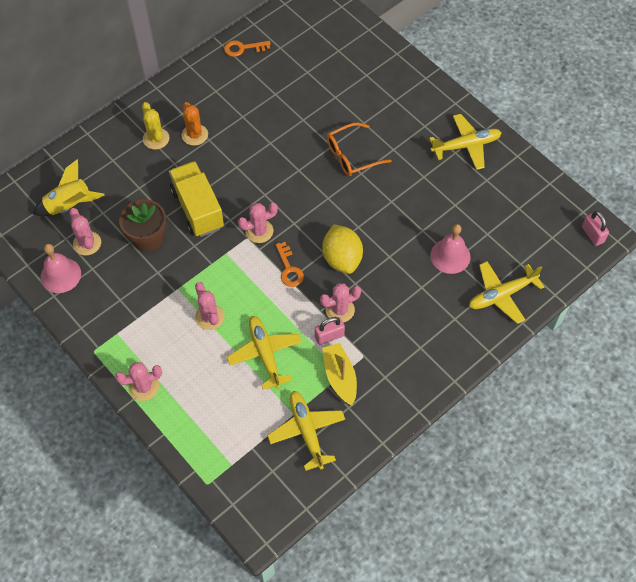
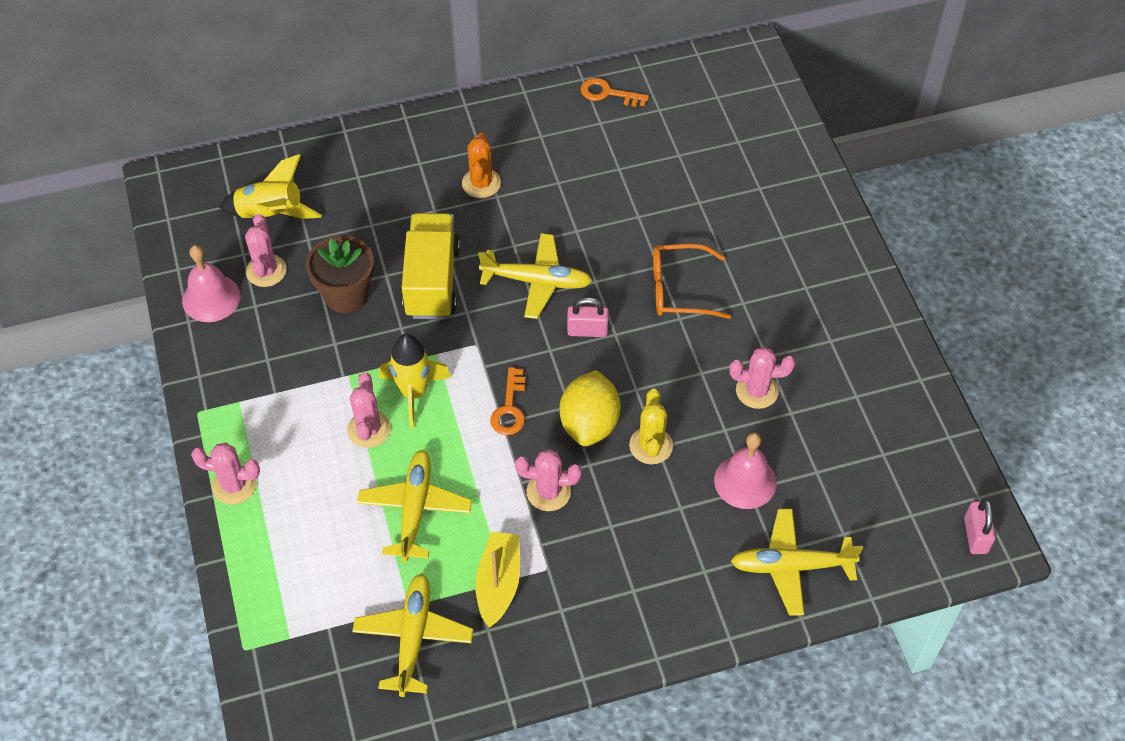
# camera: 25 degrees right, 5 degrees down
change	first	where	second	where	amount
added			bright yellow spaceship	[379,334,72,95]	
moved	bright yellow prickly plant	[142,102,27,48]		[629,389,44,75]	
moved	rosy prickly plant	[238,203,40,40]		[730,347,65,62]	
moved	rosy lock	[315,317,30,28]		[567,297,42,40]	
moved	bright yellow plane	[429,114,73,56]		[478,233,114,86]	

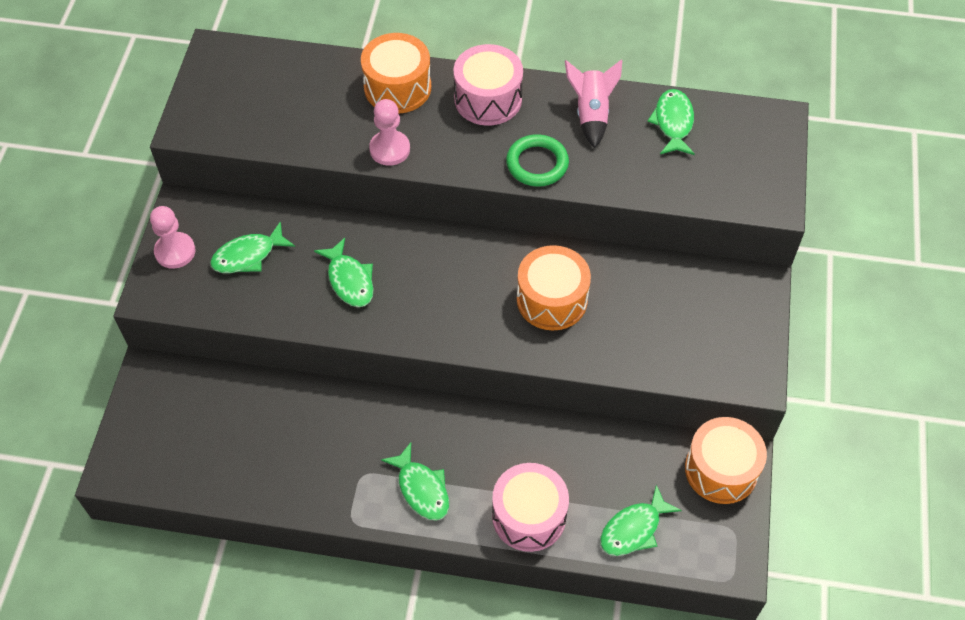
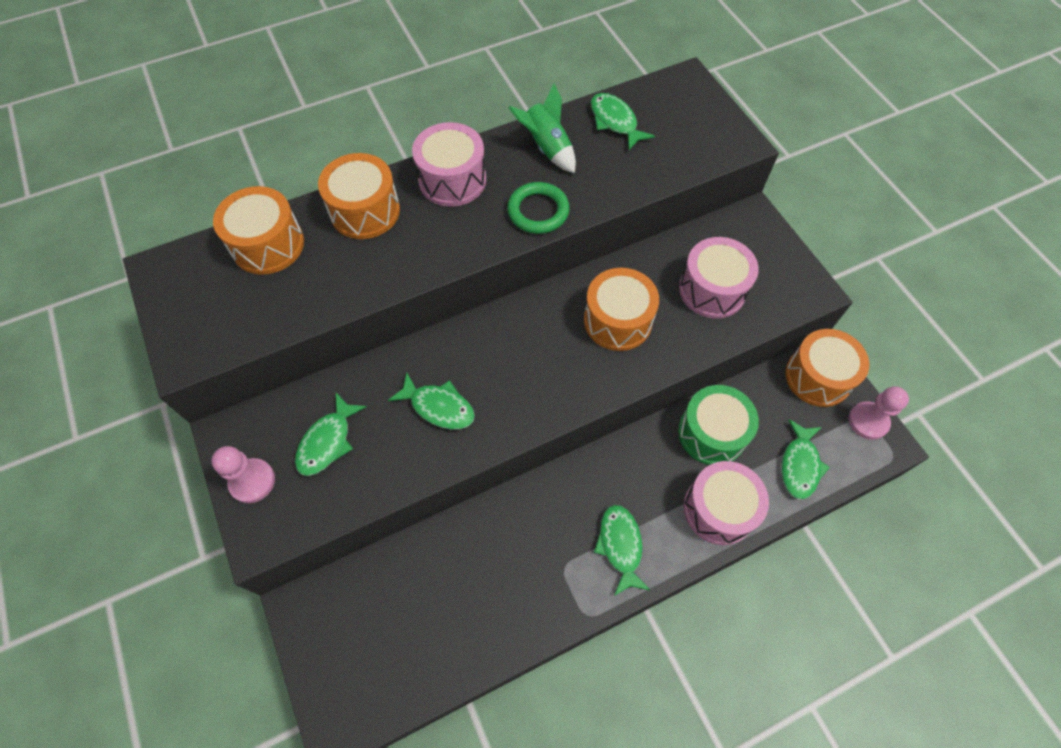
# camera: 35 degrees left, 5 degrees up
change	first	where	second	where	amount
added			orange snare drum	[213,186,91,88]	
added			leaf-green snare drum	[678,385,81,80]	
added			rosy snare drum	[679,237,80,81]	
moved	rosy chess pawn	[369,99,41,67]		[848,386,61,54]	
recoloured	rosy spaceship	[565,59,57,89]	leaf-green spaceship	[508,84,68,89]	
turned	leaf-green fish	[381,443,68,78]		[594,505,56,91]	120 degrees counterclockwise

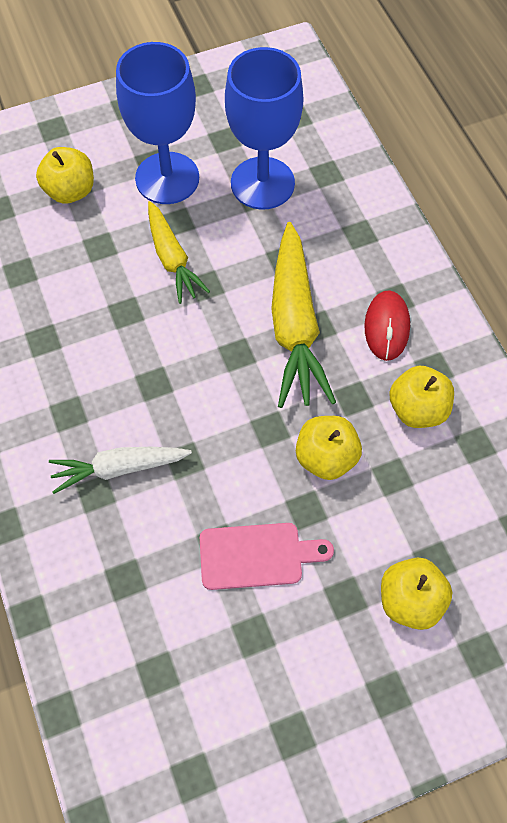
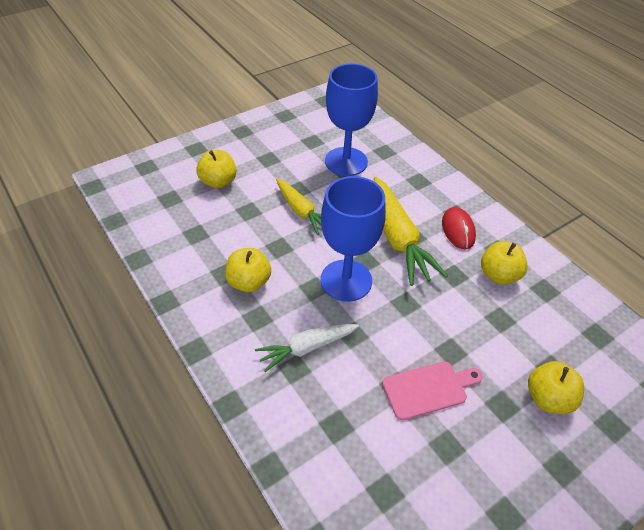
# camera: 15 degrees left, 15 degrees down
change	first	where	second	where	amount
moved	royal blue goblet	[116,42,83,162]		[321,176,65,126]	
moved	bright yellow apple	[296,416,66,64]		[225,248,46,44]	

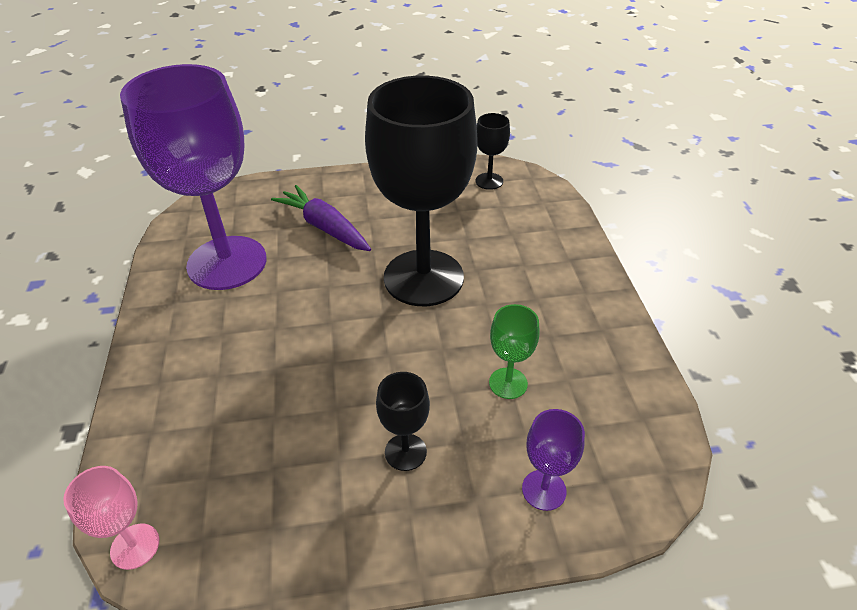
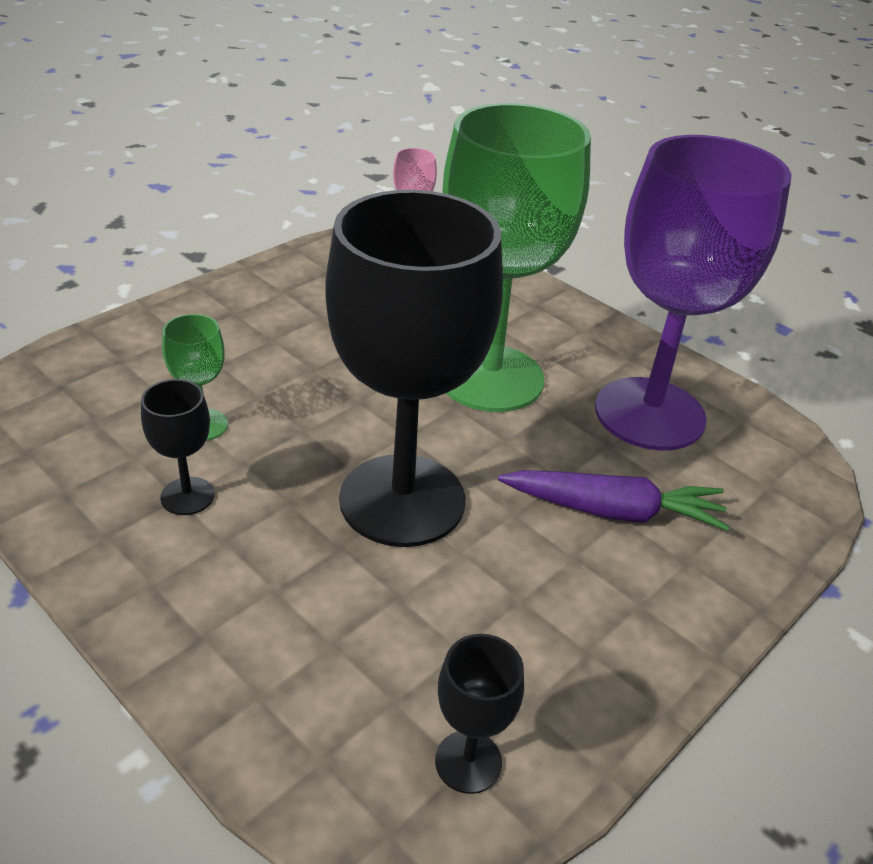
# camera: 140 degrees right, 5 degrees down
change	first	where	second	where	amount
removed	violet goblet	[522,409,63,102]			
added			leaf-green goblet	[442,103,149,309]	
moved	ebony goblet	[376,372,54,99]		[141,379,74,136]	

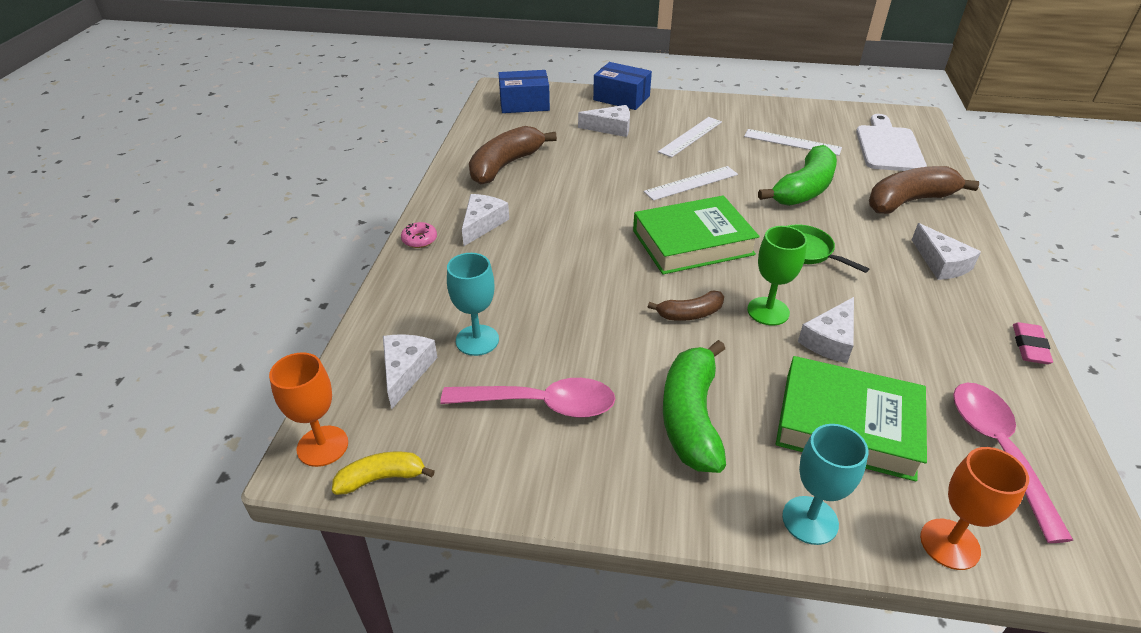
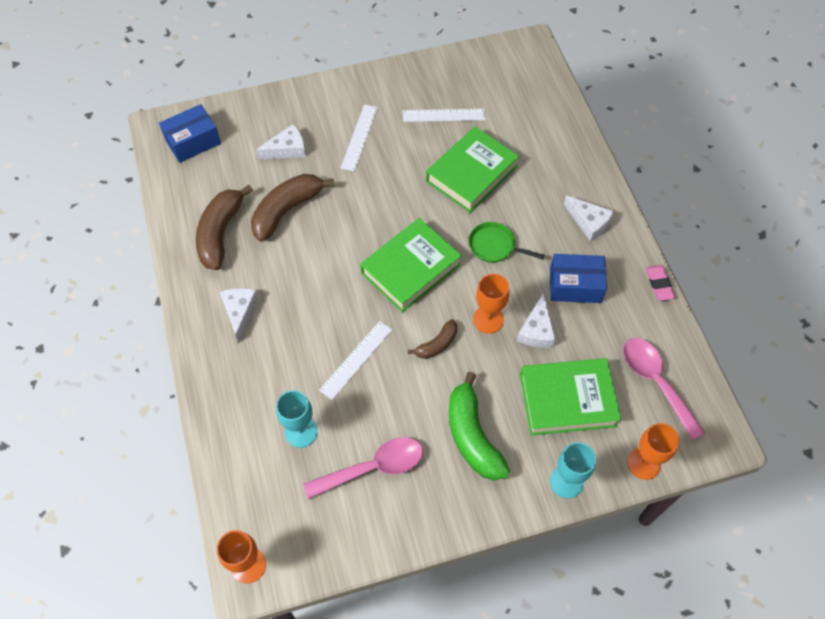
# camera: 25 degrees left, 20 degrees up
change	first	where	second	where	amount
removed	bright yellow banana	[332,451,103,44]			
removed	snow-white cheese wedge	[383,334,55,75]			
removed	rosy glazed donut	[401,222,36,26]			
removed	snow-white chopping board	[856,114,71,57]			
moved	royal blue box	[593,62,59,48]		[550,254,57,49]	
moved	snow-white ruler	[644,166,94,35]		[319,321,74,79]	
moved	russet banana	[869,166,110,48]		[251,174,84,68]	
replaced	leaf-green banana	[758,145,79,61]	leaf-green book	[426,127,94,86]	
recoloured	leaf-green goblet	[747,226,60,100]	orange goblet	[473,274,36,60]	

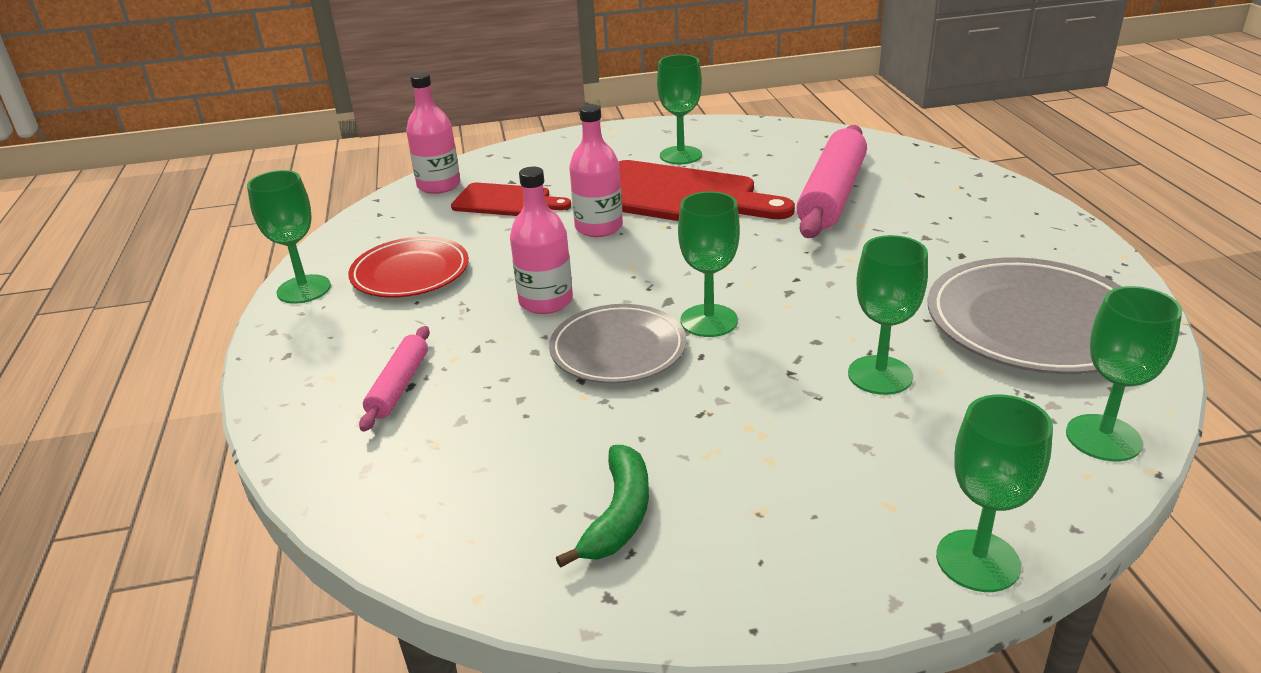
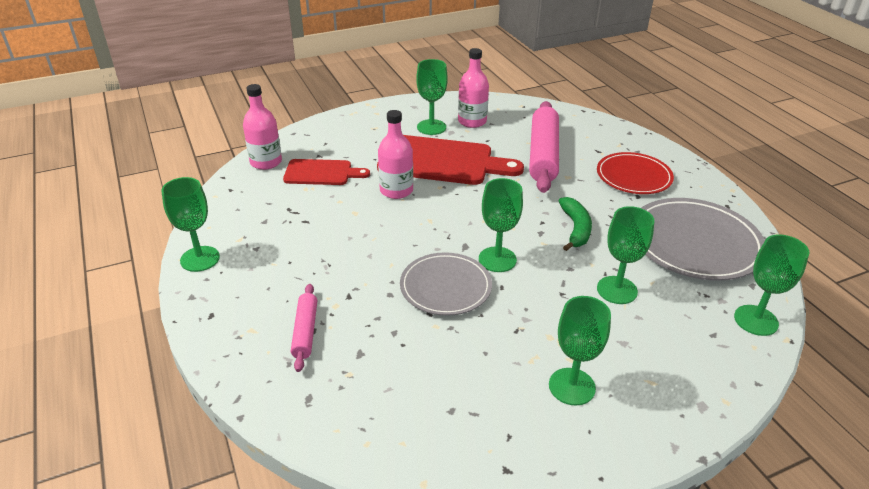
# camera: 15 degrees left, 5 degrees up
change	first	where	second	where	amount
moved	red flat dish	[348,236,121,62]		[597,152,77,42]	
moved	rosy bottle	[510,167,63,147]		[458,48,31,80]	
moved	leaf-green banana	[556,445,93,123]		[559,197,33,54]	
moved	leaf-green goblet	[936,395,117,197]		[549,296,62,109]	

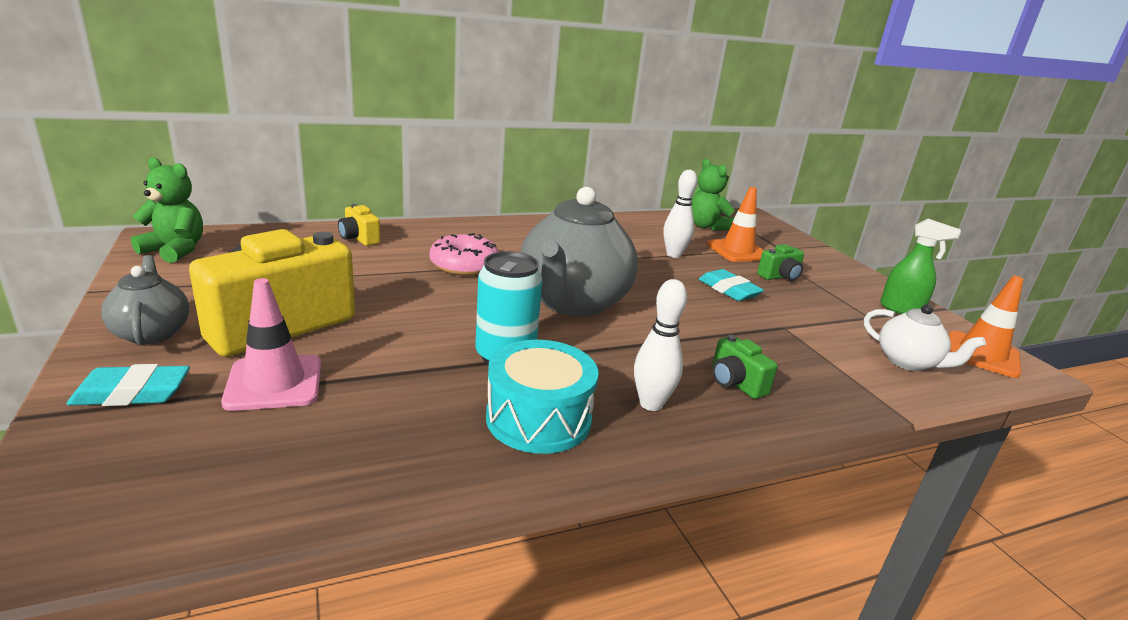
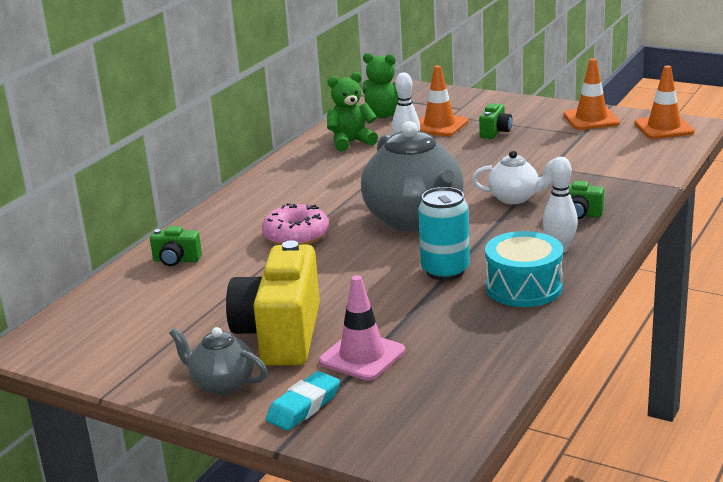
# camera: 35 degrees left, 0 degrees up
change	first	where	second	where	amount
removed	aqua eraser	[699,269,65,32]			
moved	leaf-green stuffed bear	[131,158,72,105]		[327,72,51,80]	
moved	snow-white tea pot	[864,304,122,67]		[472,151,84,53]	
replaced	leaf-green spray bottle	[880,219,81,95]	orange road cone	[563,58,57,72]	
recoloured	bright yellow camera	[338,204,42,42]	leaf-green camera	[150,226,52,40]	

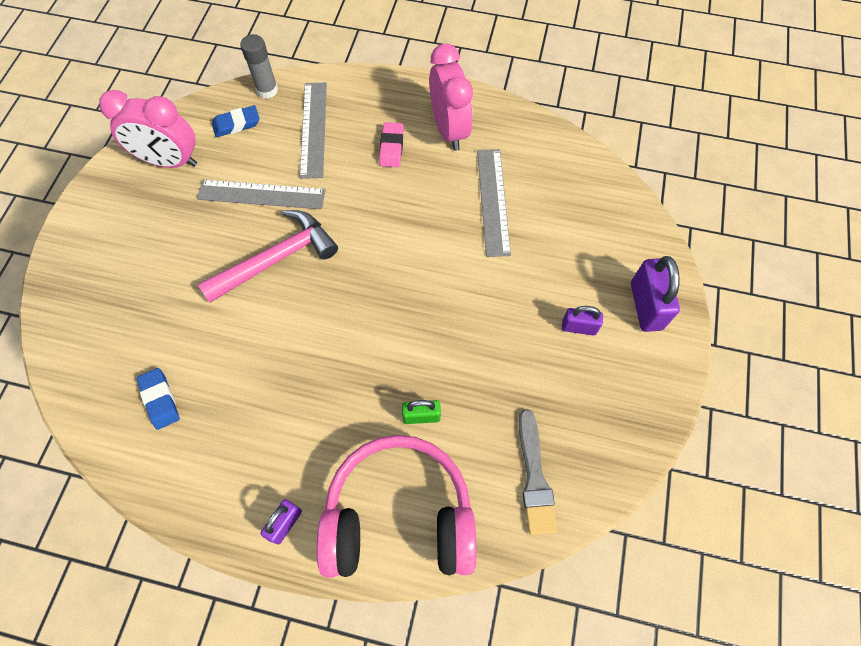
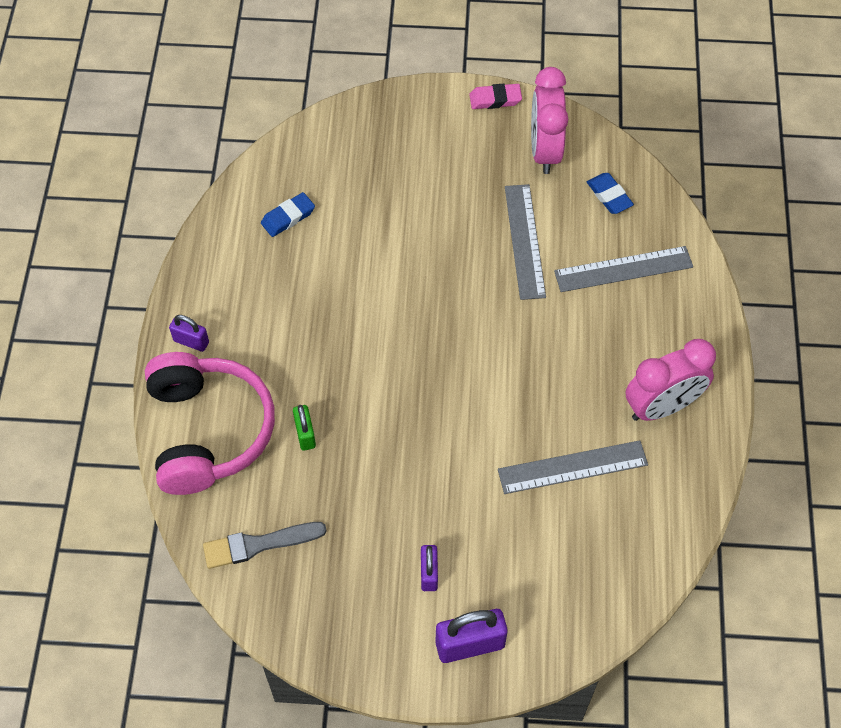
# camera: 80 degrees right, 5 degrees down
change	first	where	second	where	amount
removed	rosy hammer	[198,210,140,93]			
removed	ash-grey stick of glue	[240,34,38,65]			
moved	rosy eraser	[379,122,25,45]		[469,84,53,25]	

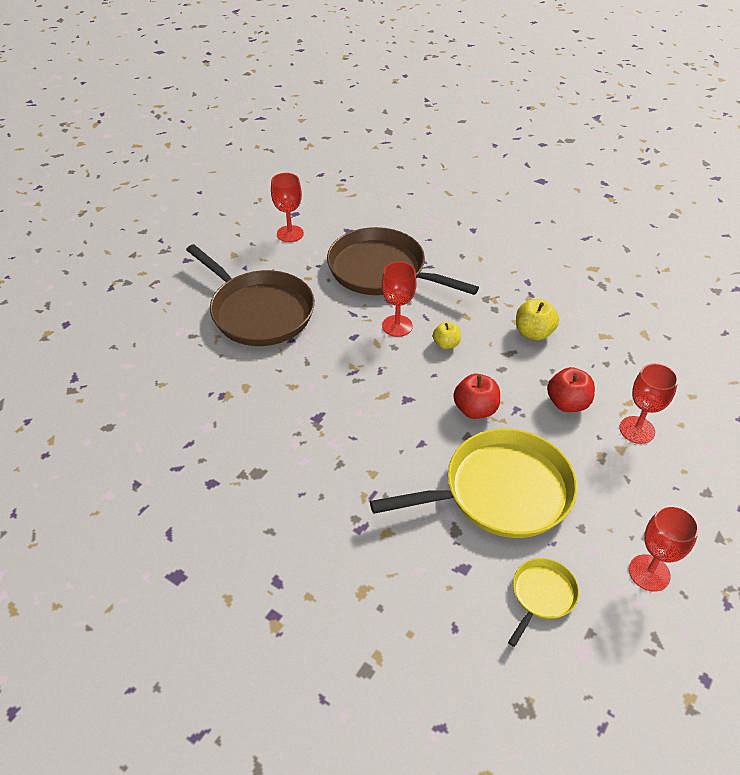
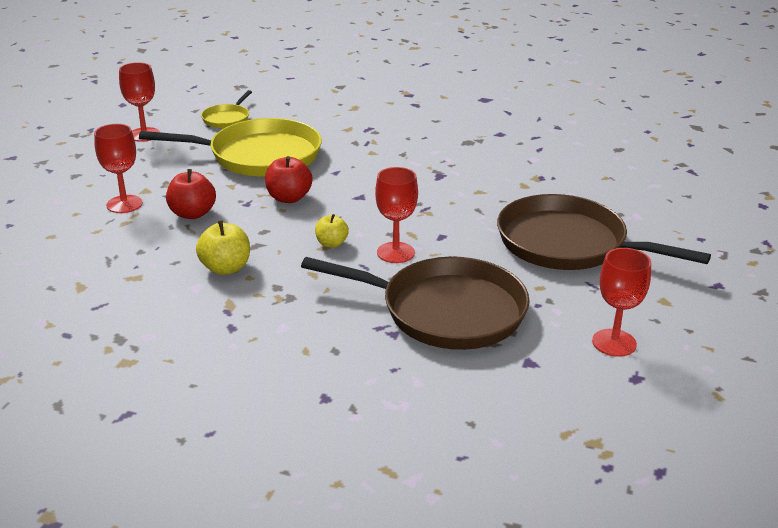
# camera: 165 degrees right, 15 degrees down
change	first	where	second	where	amount
turned	bright yellow pan	[370,429,207,109]		[139,118,183,59]	150 degrees counterclockwise

